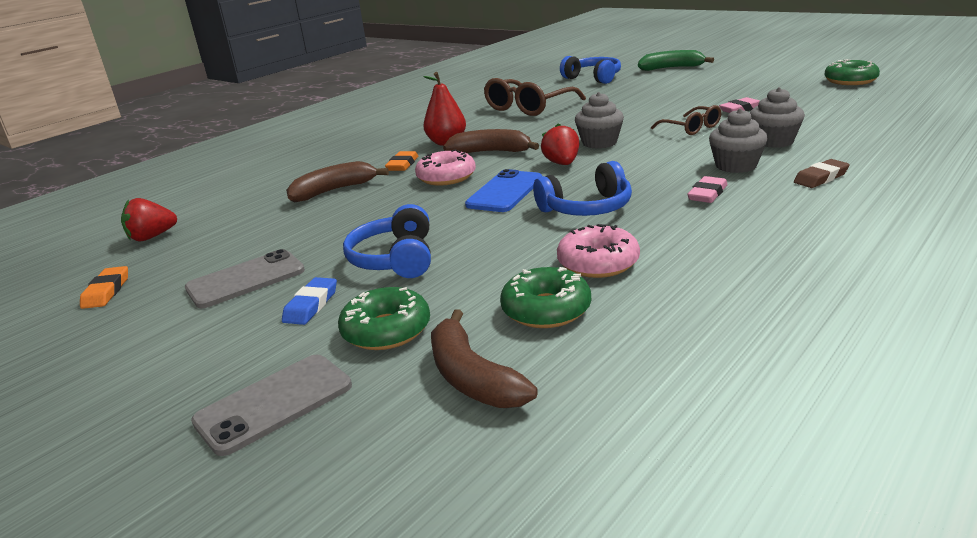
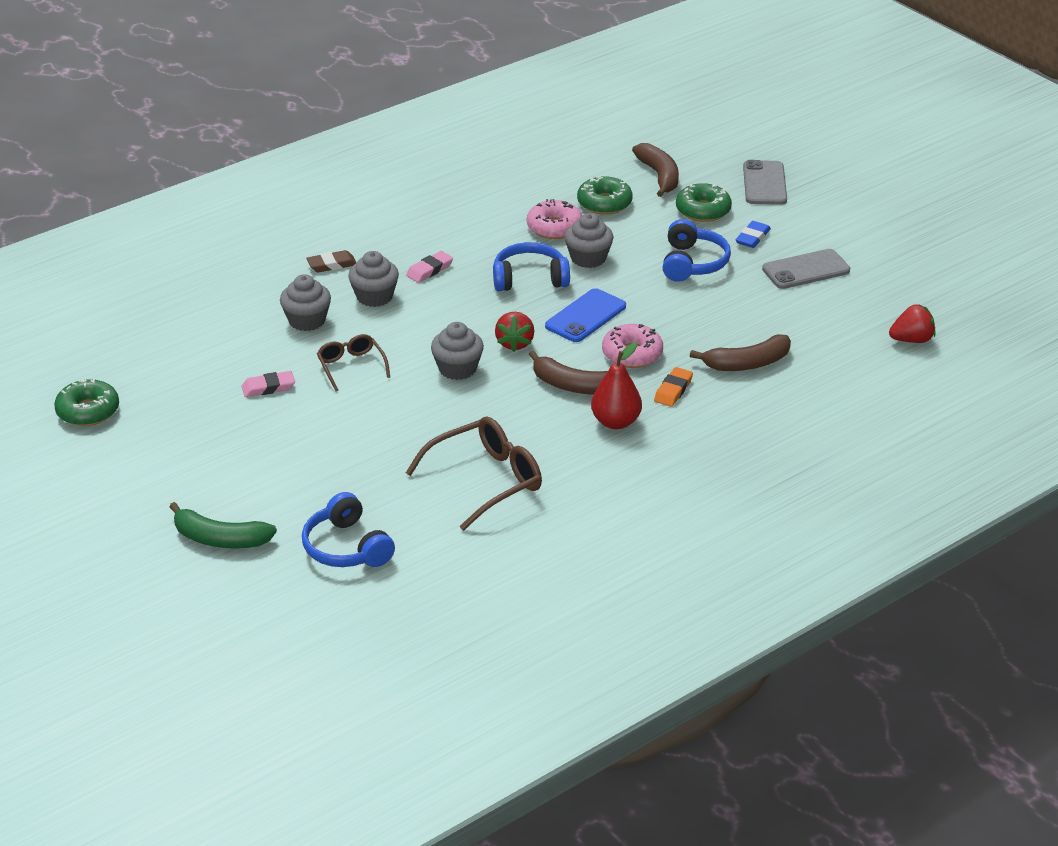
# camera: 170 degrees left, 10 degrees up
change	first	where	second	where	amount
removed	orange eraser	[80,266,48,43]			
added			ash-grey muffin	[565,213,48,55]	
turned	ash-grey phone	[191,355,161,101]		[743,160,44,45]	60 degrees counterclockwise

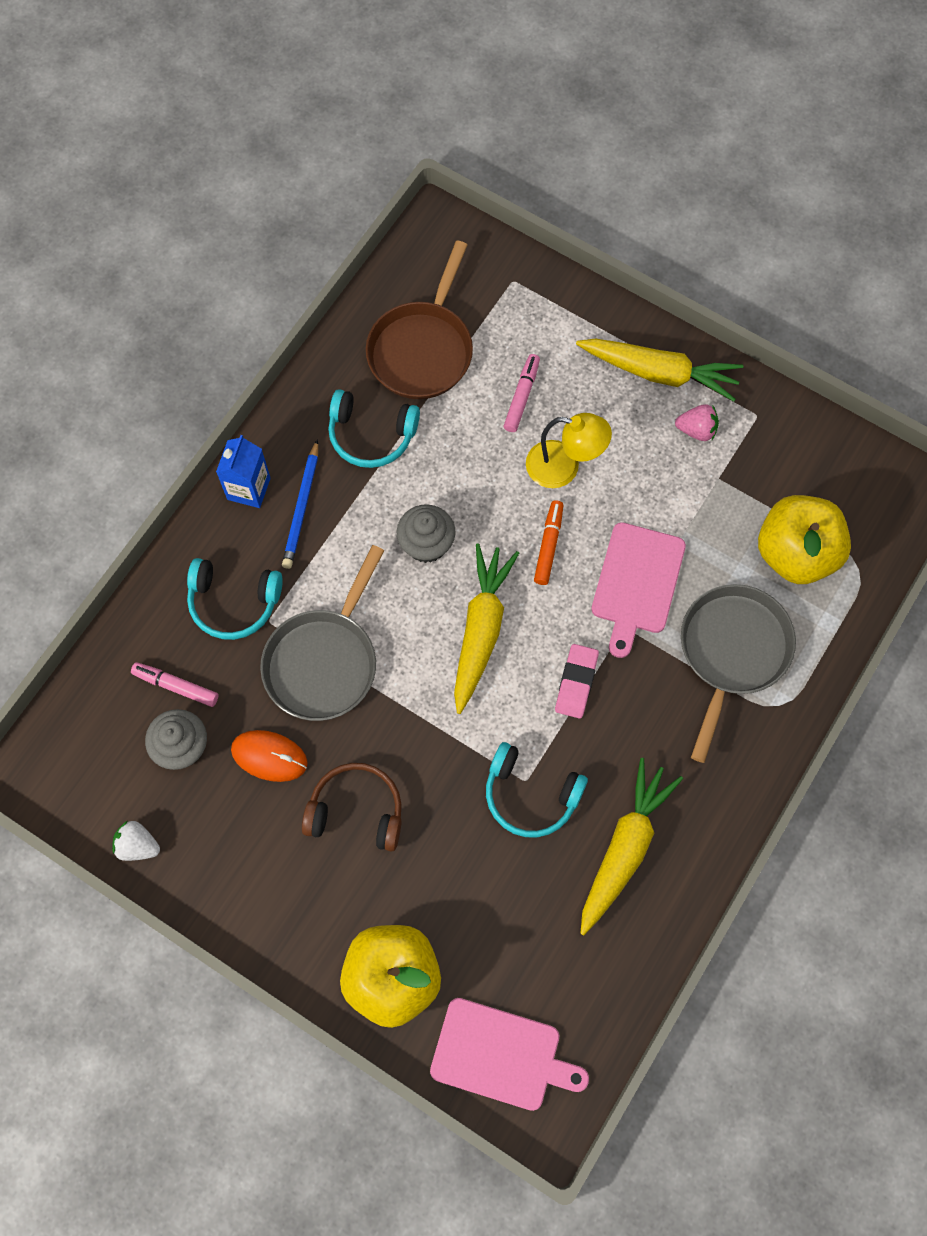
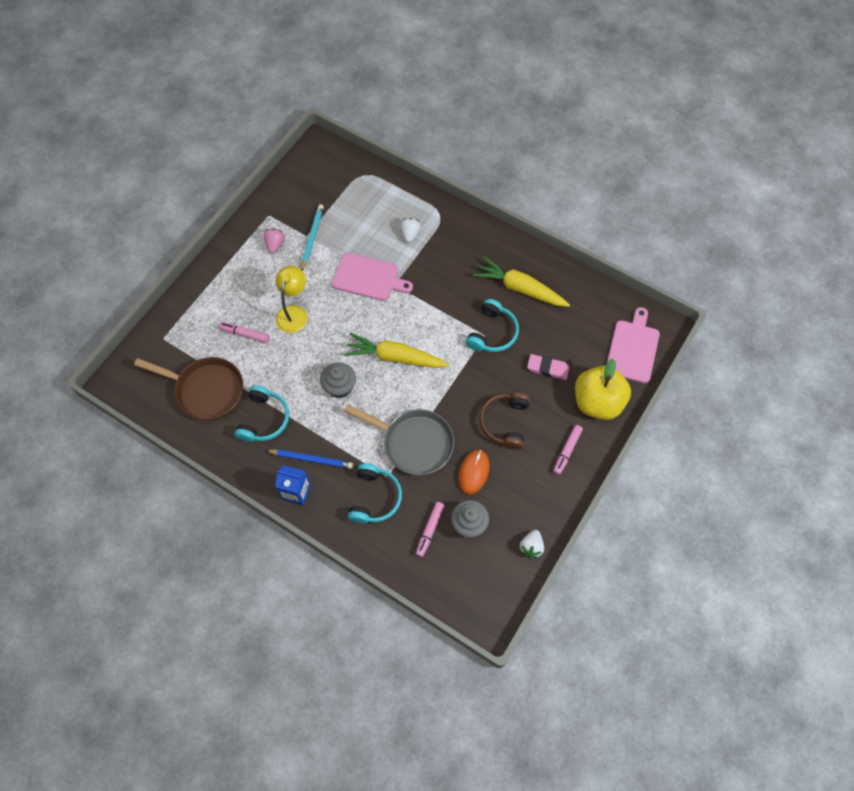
# camera: 90 degrees left, 5 degrees down
change	first	where	second	where	amount
removed	orange marker pen	[534,500,29,85]			
removed	bright yellow toy carrot	[576,338,167,63]			
removed	bright yellow apple	[758,495,93,89]			
added			aqua wooden pencil	[301,204,23,67]	
added			rosy marker pen	[553,425,30,50]	
moved	rosy eraser	[555,644,44,75]		[527,354,42,26]	
replaced	ash-grey pan	[681,584,115,179]	snow-white strawberry	[400,218,21,25]	

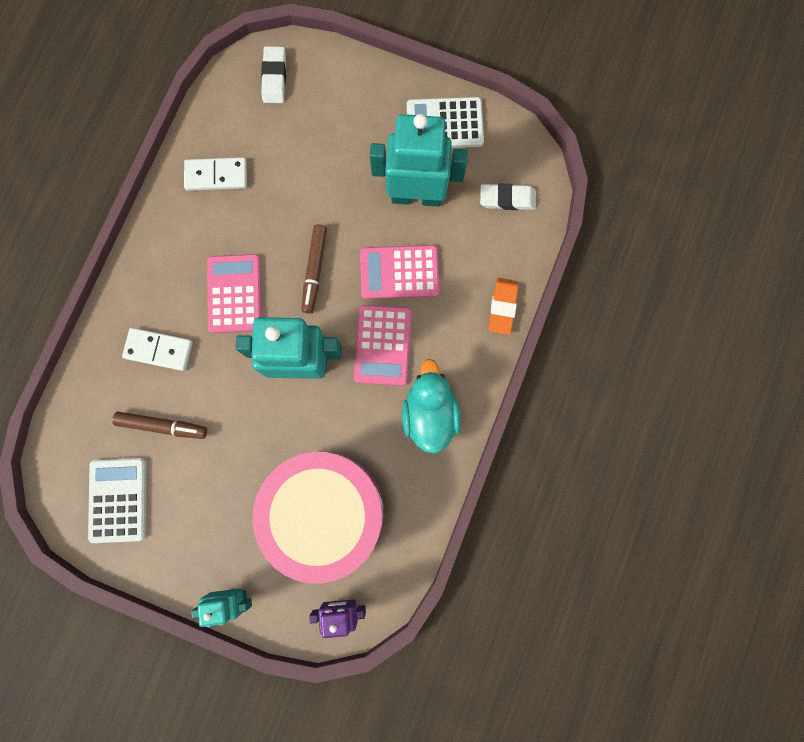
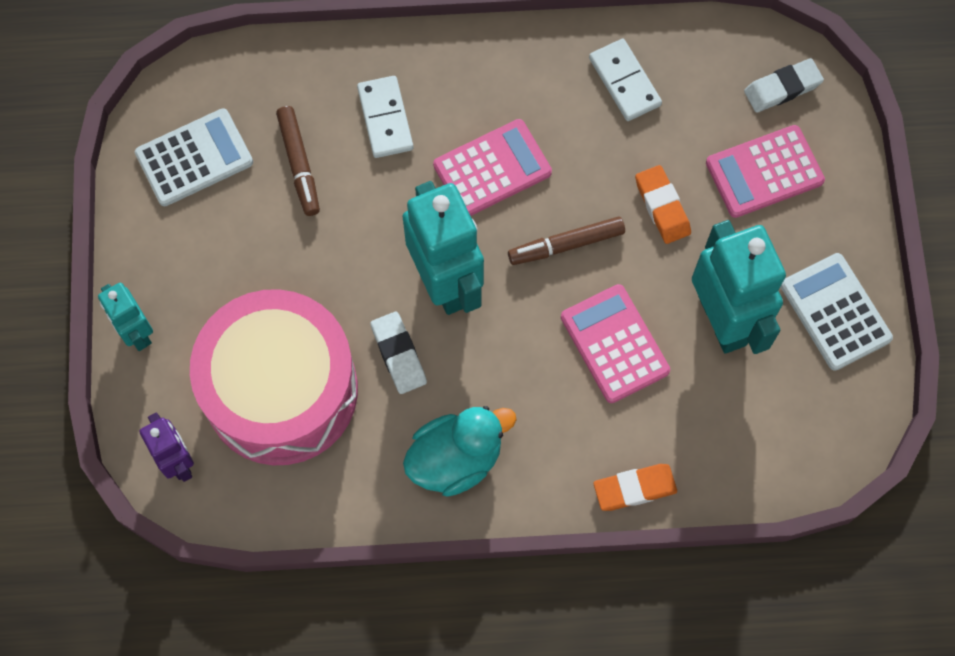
# camera: 65 degrees right, 10 degrees down
change	first	where	second	where	amount
added			orange eraser	[635,165,56,79]	
moved	rosy pocket calculator	[354,305,57,81]		[706,125,119,93]	
moved	snow-white eraser	[480,183,56,27]		[370,312,57,82]	

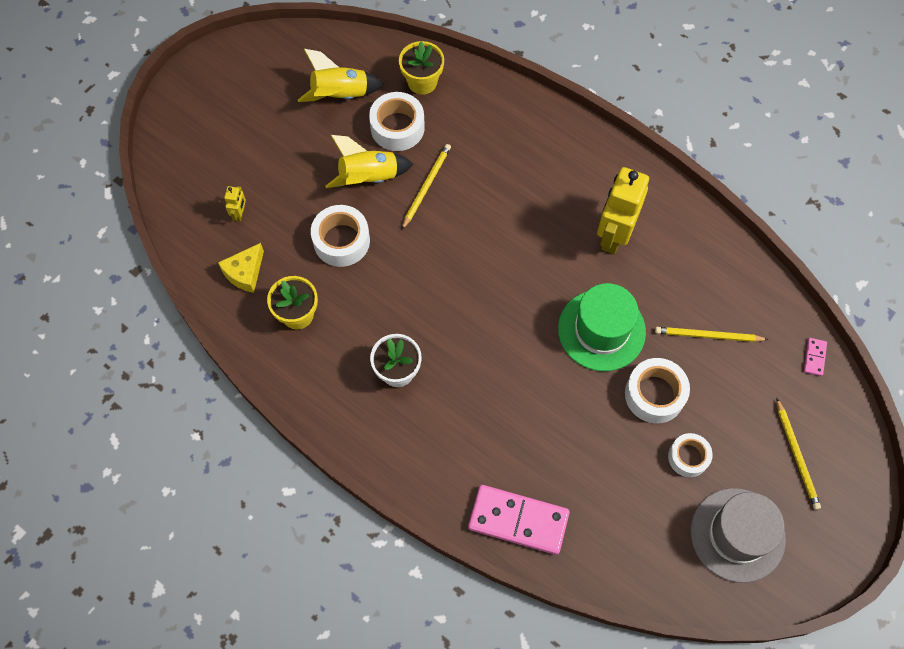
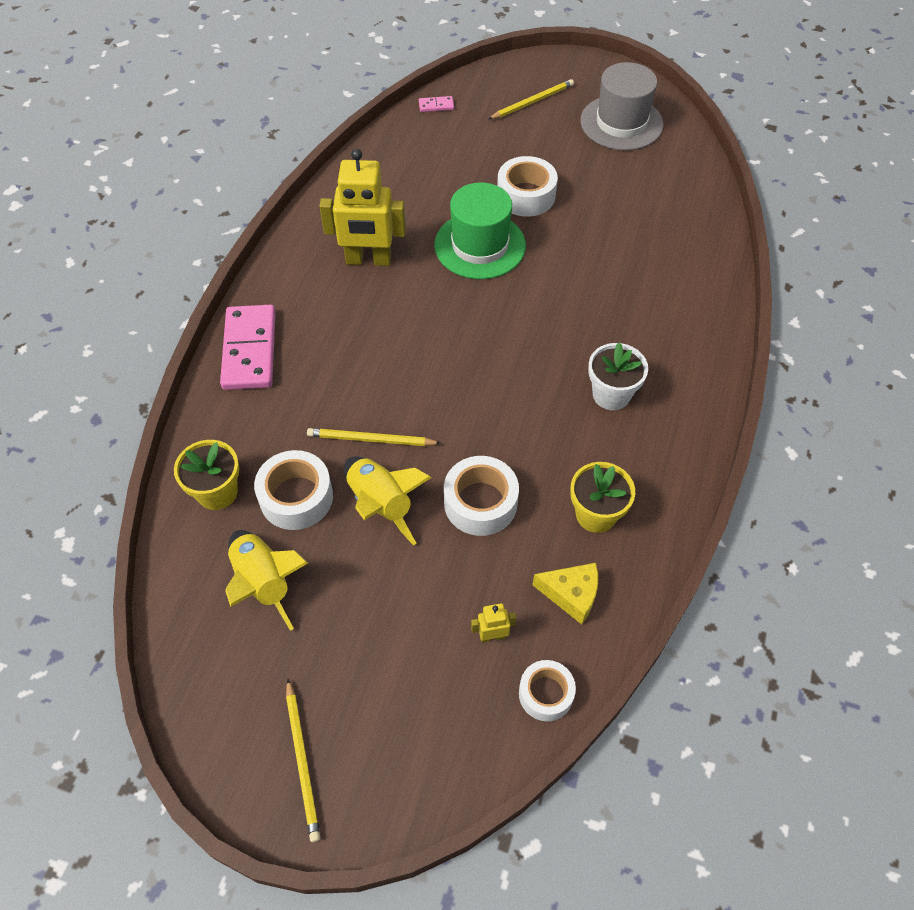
# camera: 110 degrees left, 10 degrees down
change	first	where	second	where	amount
moved	rosy domino tile	[468,485,102,70]		[220,305,56,85]	
moved	bright yellow wooden pencil	[655,327,114,15]		[286,679,35,163]	
moved	snow-white sticky tape	[668,433,45,44]		[519,660,57,61]	

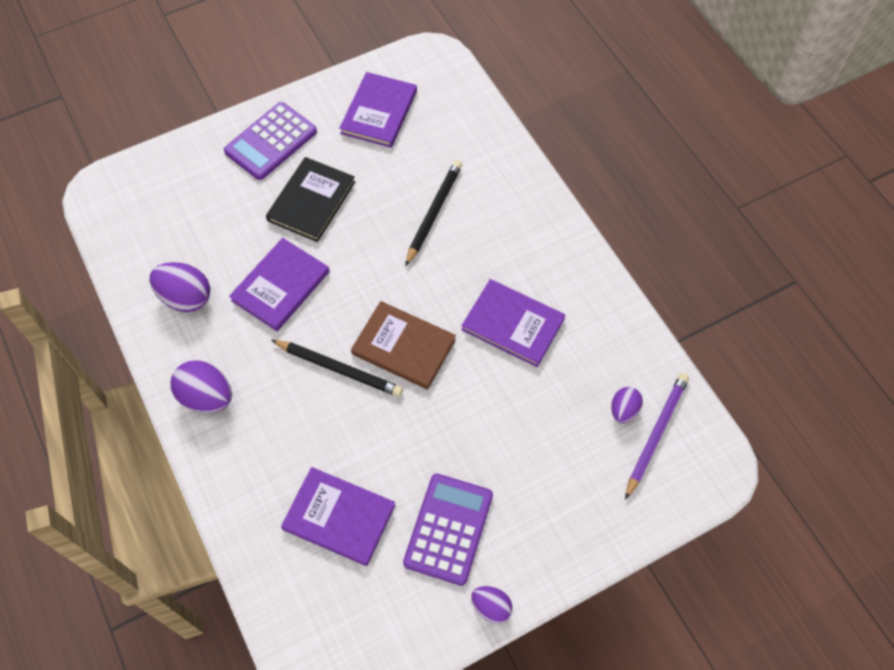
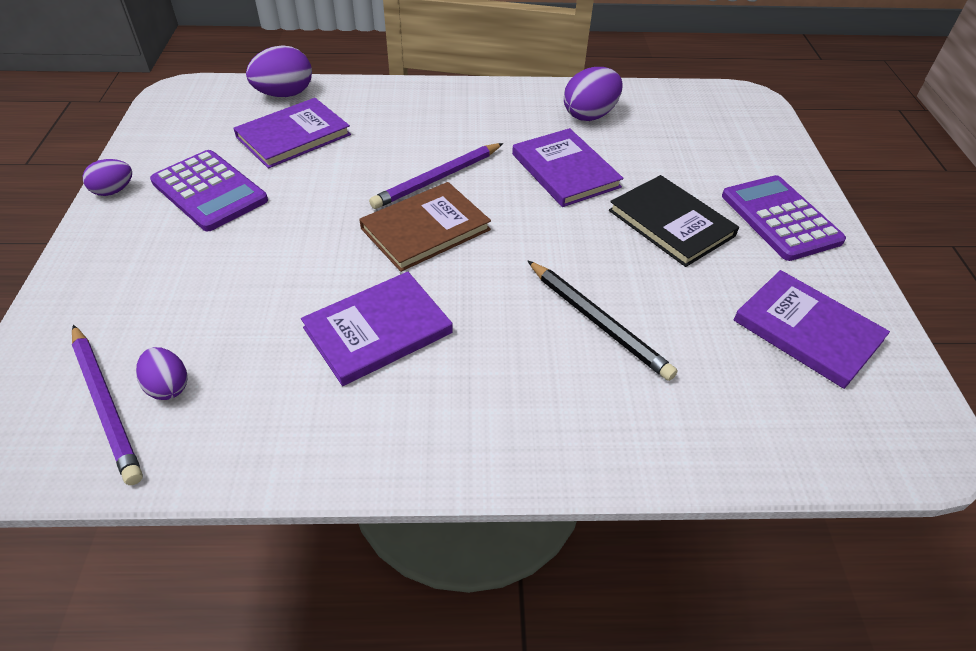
# camera: 115 degrees right, 15 degrees down
change	first	where	second	where	amount
moved	violet toy egg	[171,360,61,53]		[246,45,66,52]	
recoloured	ebony wooden pencil	[271,340,132,57]	violet wooden pencil	[369,143,134,66]	

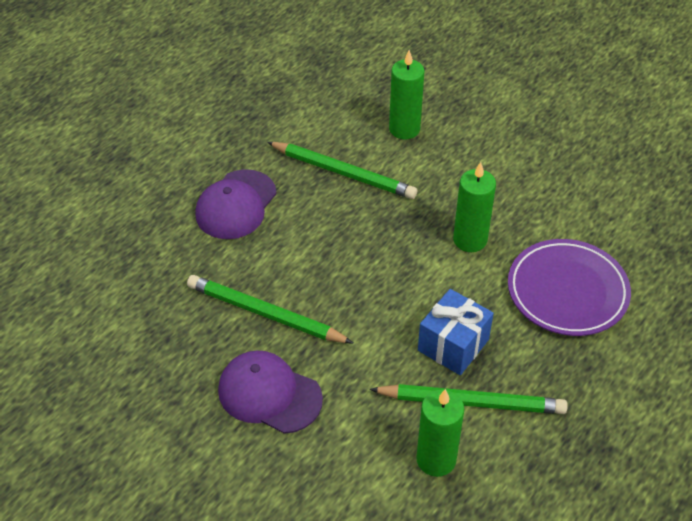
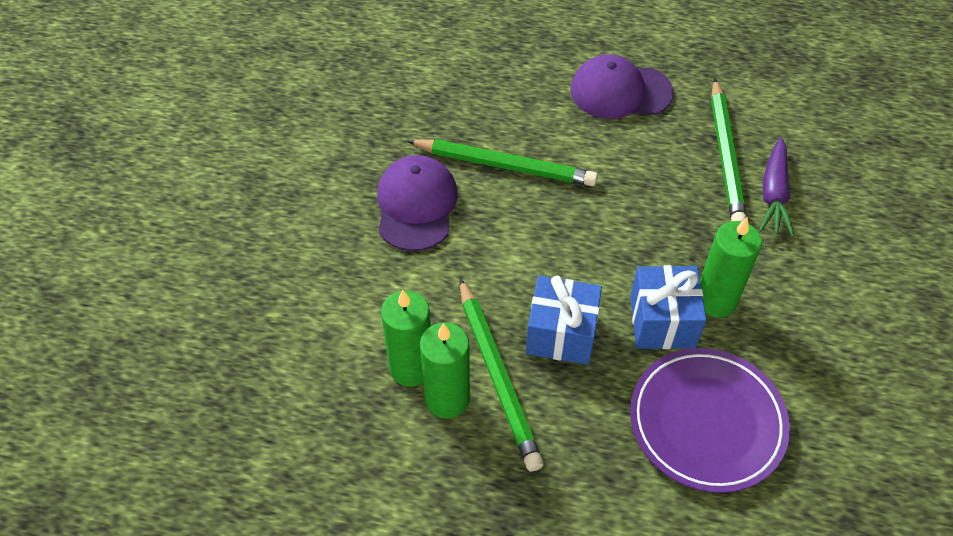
# camera: 65 degrees right, 5 degrees up
change	first	where	second	where	amount
added			royal blue wrapped gift	[630,265,76,84]	
added			violet toy carrot	[759,137,36,100]	
moved	leaf-green pillar candle	[389,50,35,89]		[420,322,50,97]	
turned	leaf-green wooden pencil	[187,275,166,68]		[407,139,191,47]	105 degrees clockwise

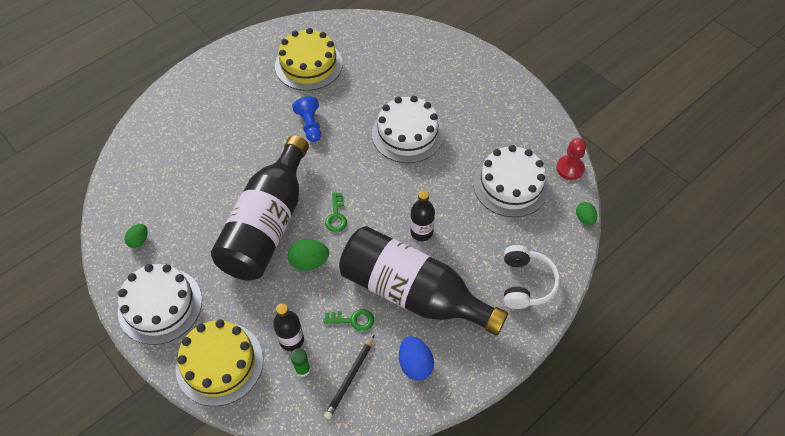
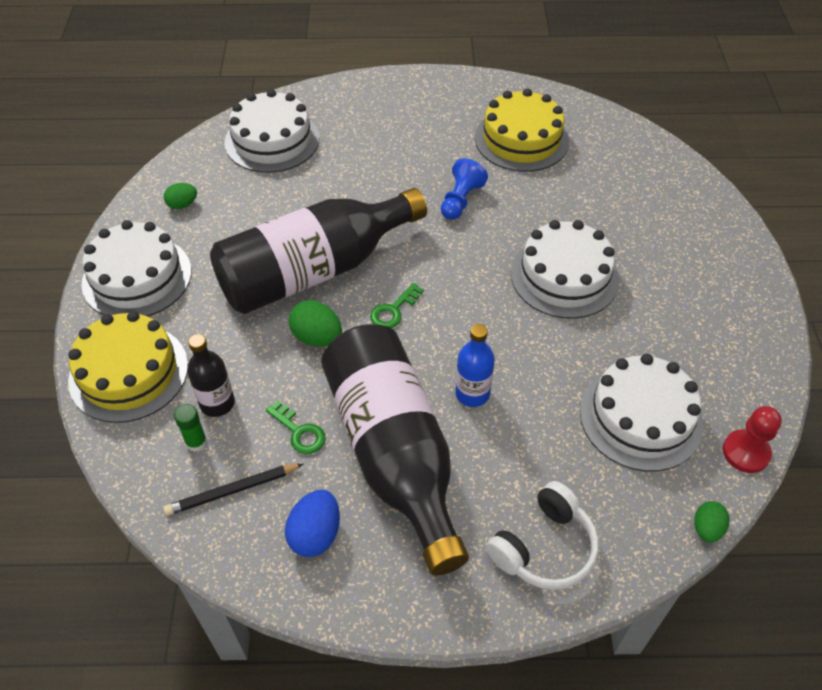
# camera: 40 degrees right, 5 degrees down
change	first	where	second	where	amount
added			snow-white cake	[225,89,94,84]	
recoloured	ebony bottle	[410,190,25,51]	royal blue bottle	[455,324,40,83]	

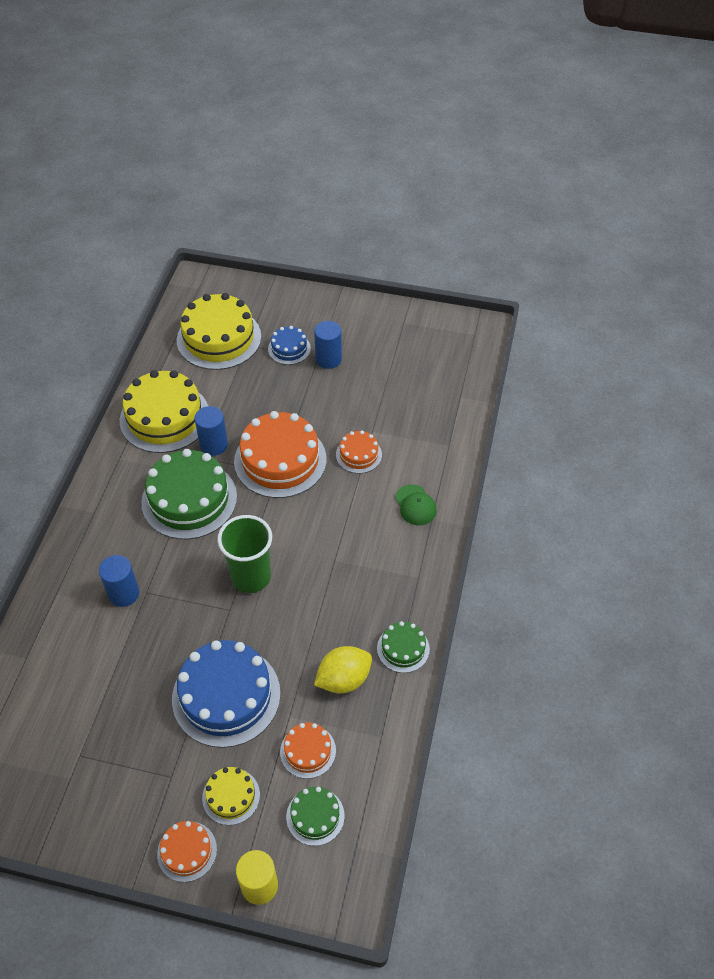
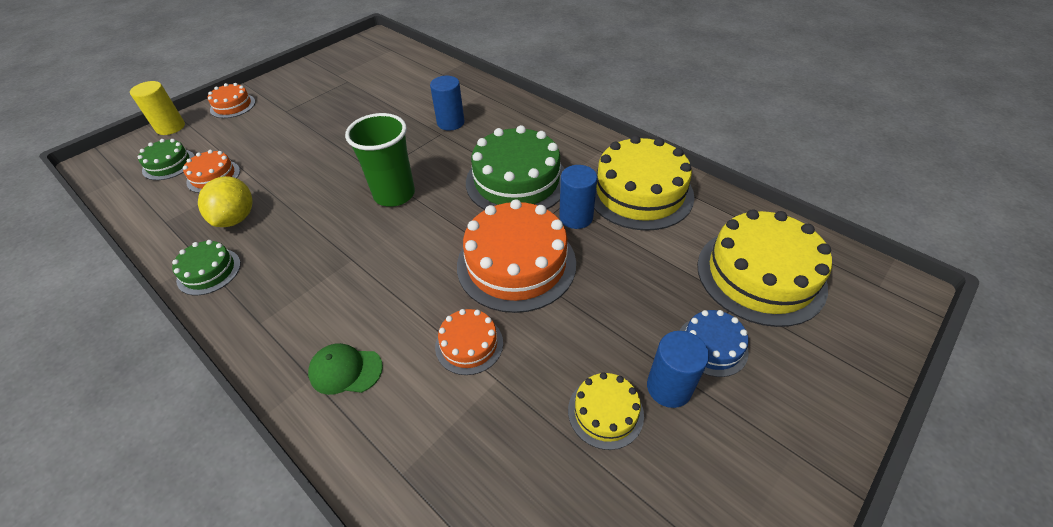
# camera: 120 degrees right, 5 degrees down
change	first	where	second	where	amount
removed	royal blue cake	[172,640,109,108]			
moved	bright yellow cake	[202,767,58,58]		[568,372,76,78]	

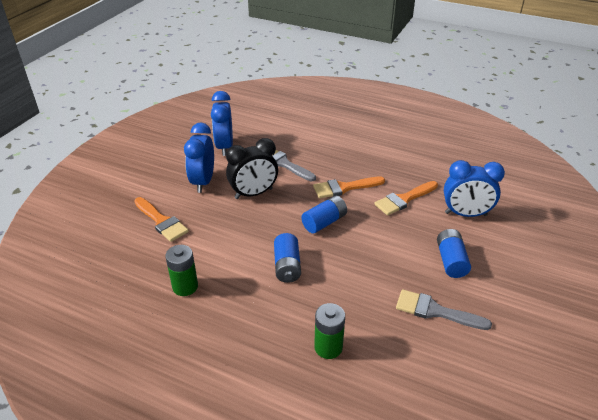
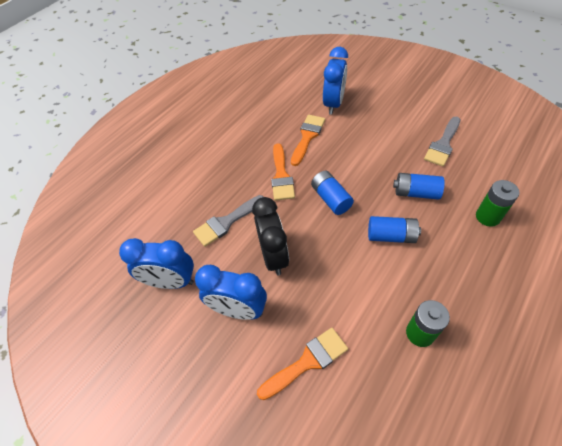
# camera: 75 degrees left, 15 degrees up
change	first	where	second	where	amount
moved	royal blue power cell	[437,229,34,49]		[393,173,52,27]	
turned	orange paintbrush	[374,181,64,35]		[291,115,34,51]	135 degrees counterclockwise

